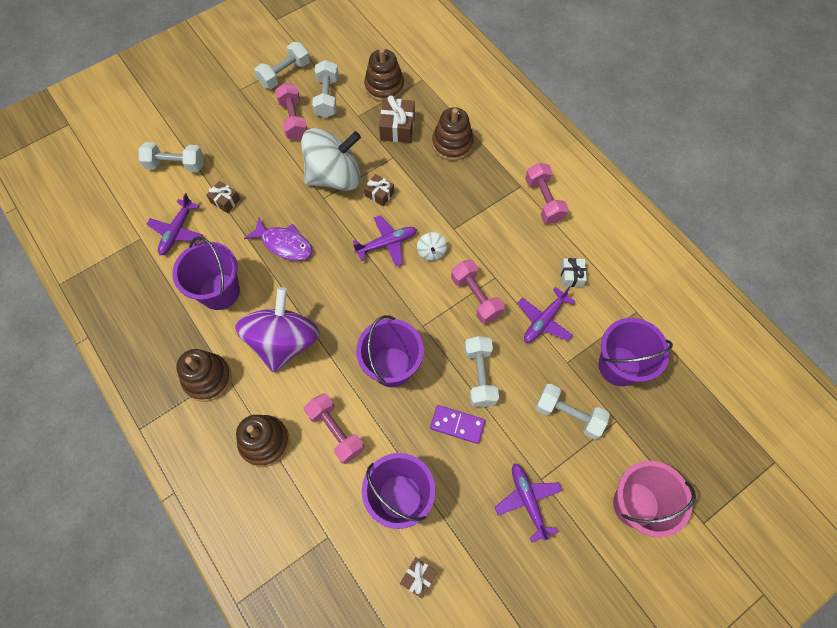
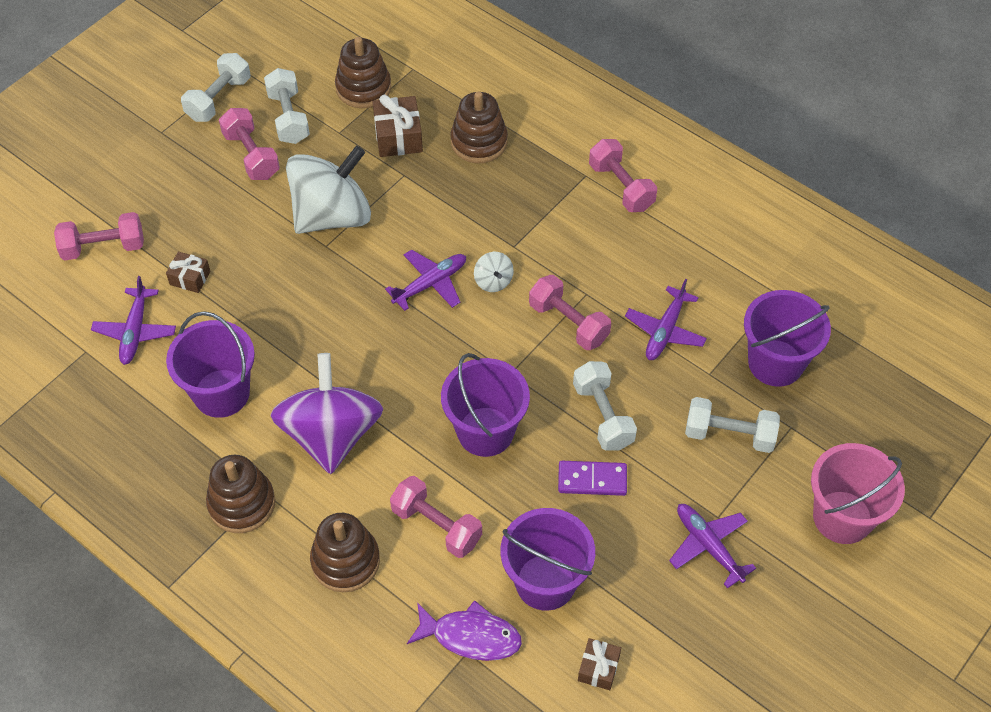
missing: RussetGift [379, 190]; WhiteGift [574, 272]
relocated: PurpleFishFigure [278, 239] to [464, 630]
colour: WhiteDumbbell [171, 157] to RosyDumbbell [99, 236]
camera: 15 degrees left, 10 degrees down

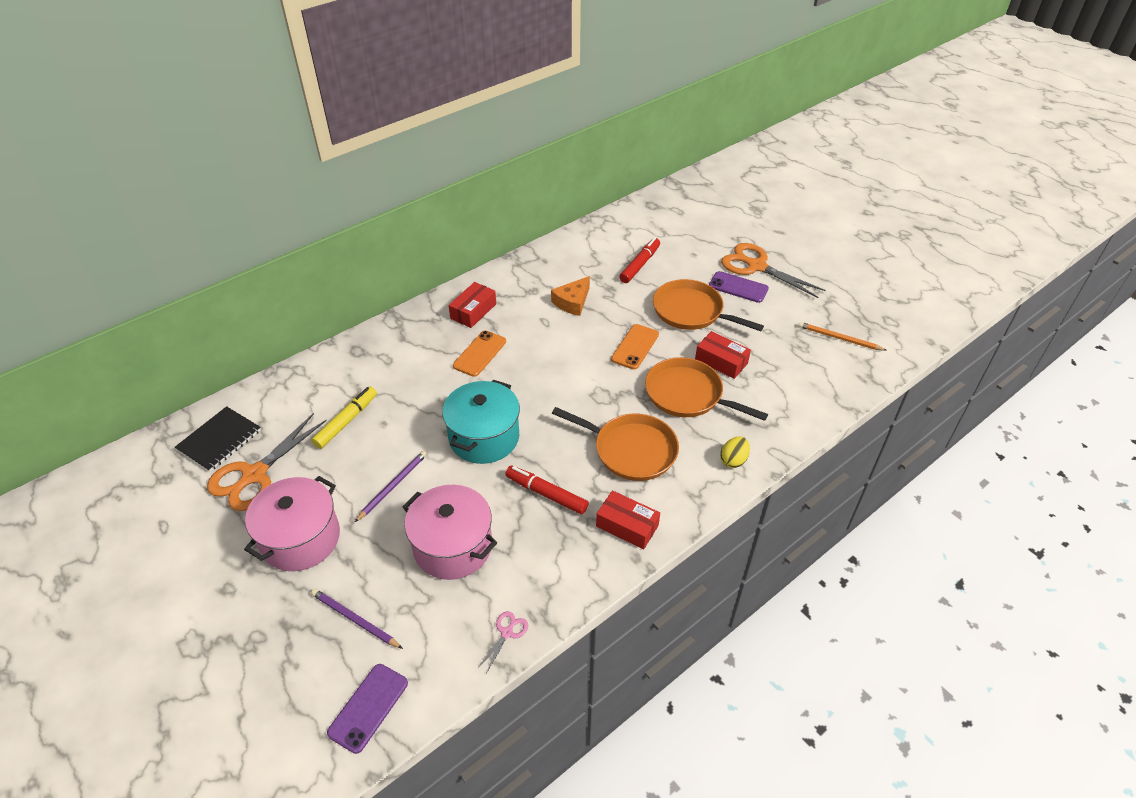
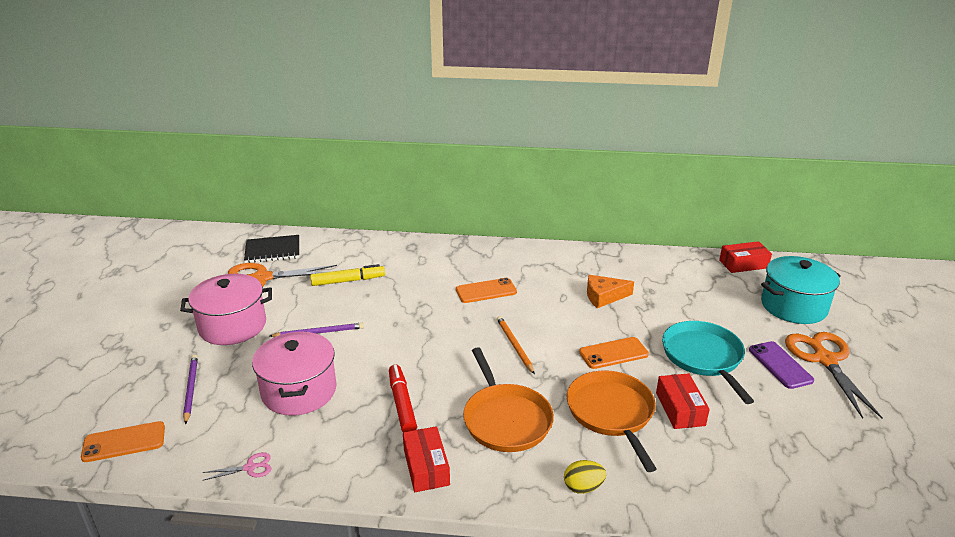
missing: ScarletMarkerPen [639, 260]
relocated: TurquoiseCookingPot [481, 422] to [801, 290]; ScarletBox [472, 305] to [745, 257]; OrangeColouredPencil [842, 336] to [516, 345]
colour: PurplePhone [367, 709] to OrangeColouredPhone [123, 441]; OrangeColouredPan [708, 305] to TurquoisePan [708, 362]
camera: 45 degrees right, 15 degrees down

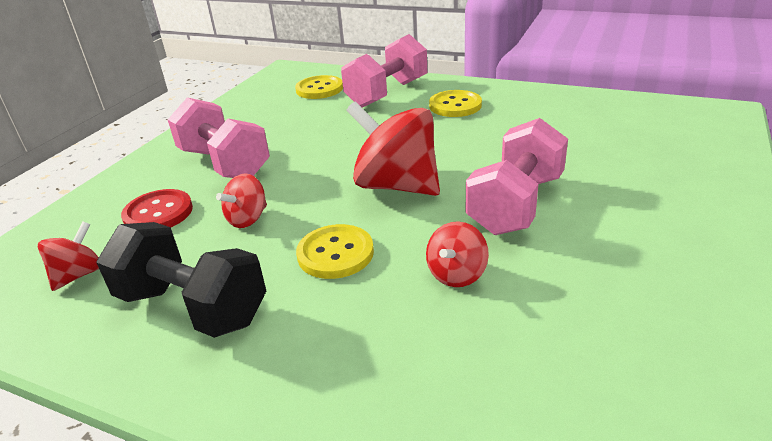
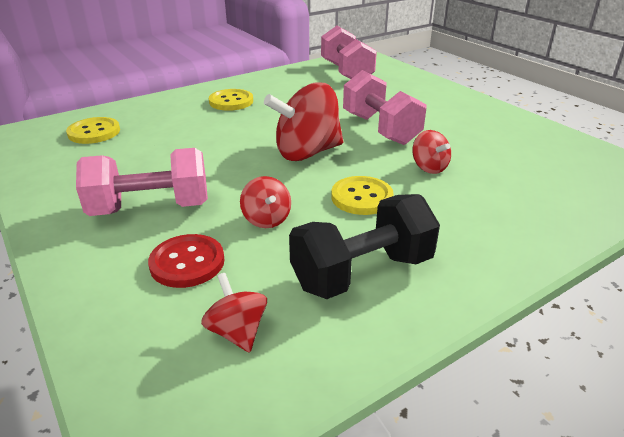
relocated: RosyDumbbell [384, 70] to [349, 52]
camera: 60 degrees left, 0 degrees up

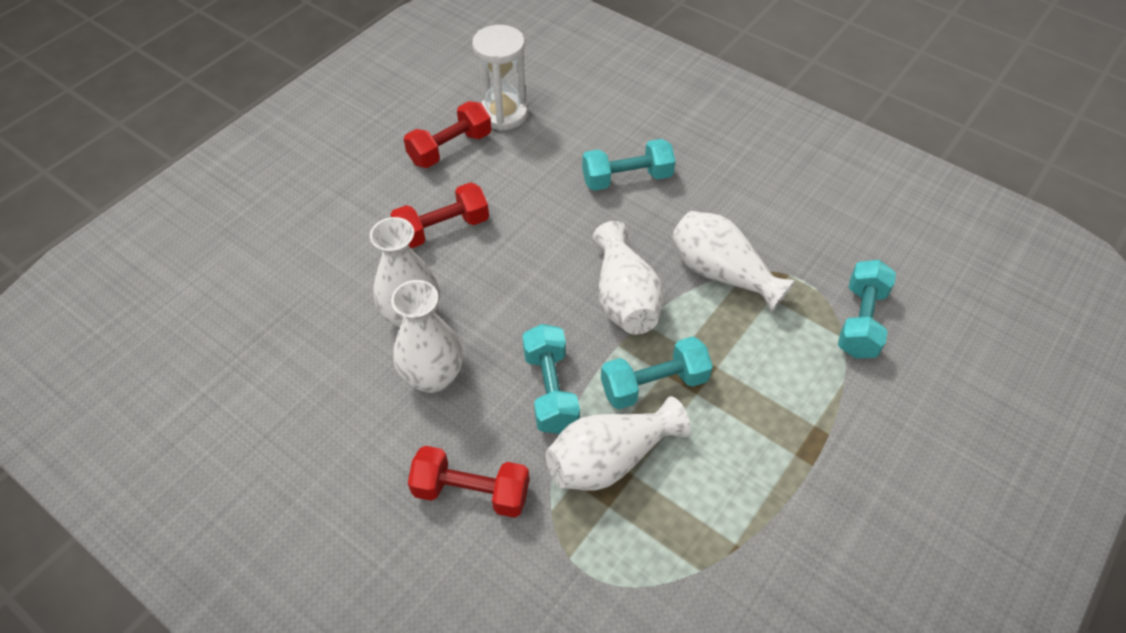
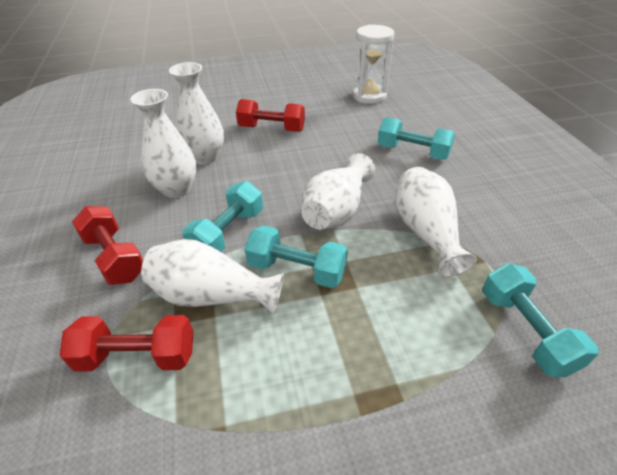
relocated: ScarletDumbbell [448, 134] to [126, 343]
spun: TurquoiseDumbbell [867, 309] = [541, 320] 75 degrees counterclockwise
camera: 40 degrees right, 10 degrees down

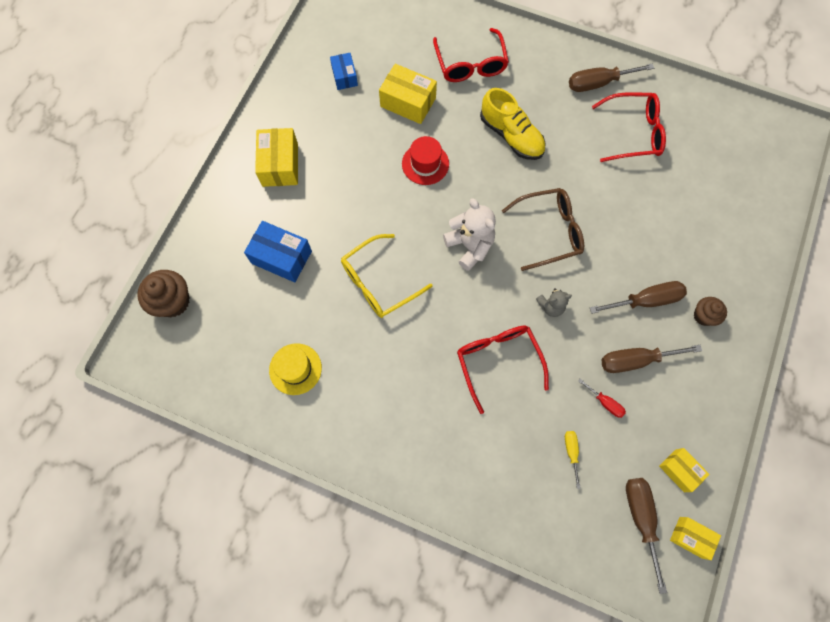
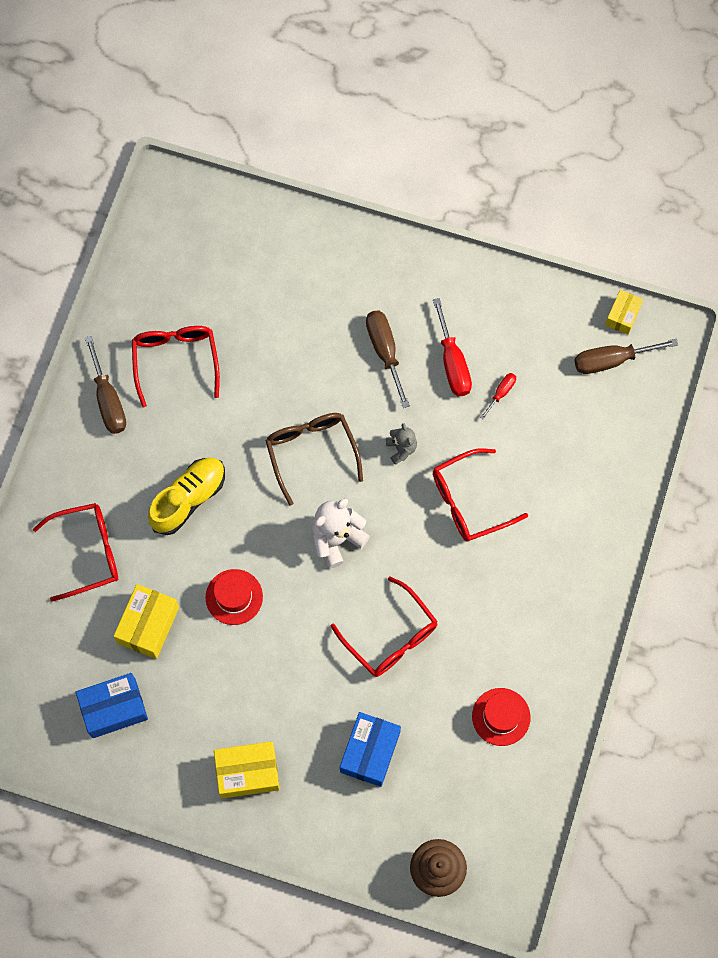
missing: YellowFlatScrewdriver [573, 460]; YellowBox [684, 470]; RussetCupcake [710, 311]
colour: YellowTopHat [295, 369] to ScarletTopHat [501, 717]; YellowGlasses [386, 276] to ScarletGlasses [384, 626]; RussetFlatScrewdriver [651, 359] to ScarletFlatScrewdriver [452, 347]
size: RoyalBlueBox [344, 71] = [112, 705] x1.63
camera: 95 degrees left, 0 degrees up

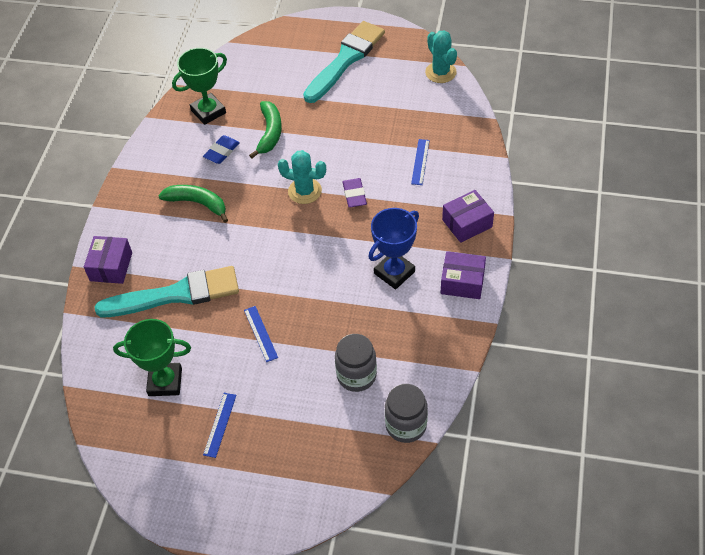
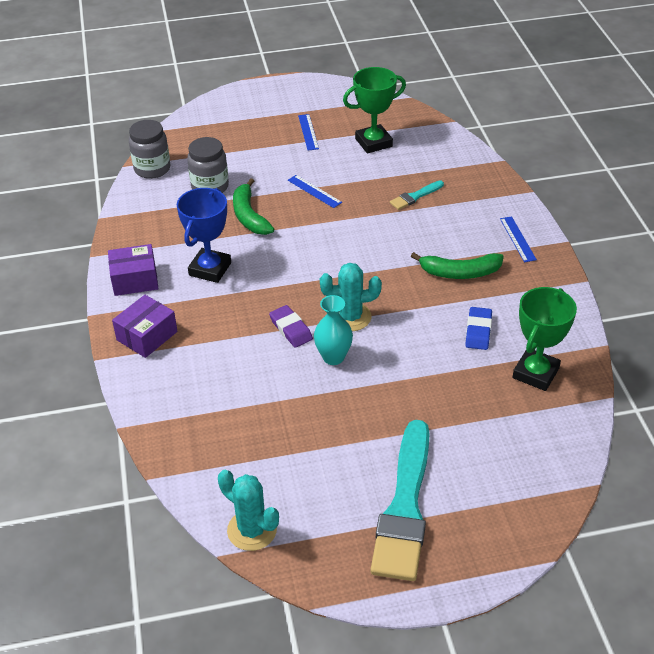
missing: PurpleBox [108, 260]
appeared: TurquoiseFlowerVase [333, 330]
relocated: EmeraldBanana [265, 130] to [253, 206]; RoyalBlueMeasuringStick [420, 162] to [518, 239]
size: TurquoiseBrush [166, 291] = [417, 195] x0.44
camera: 155 degrees right, 10 degrees down

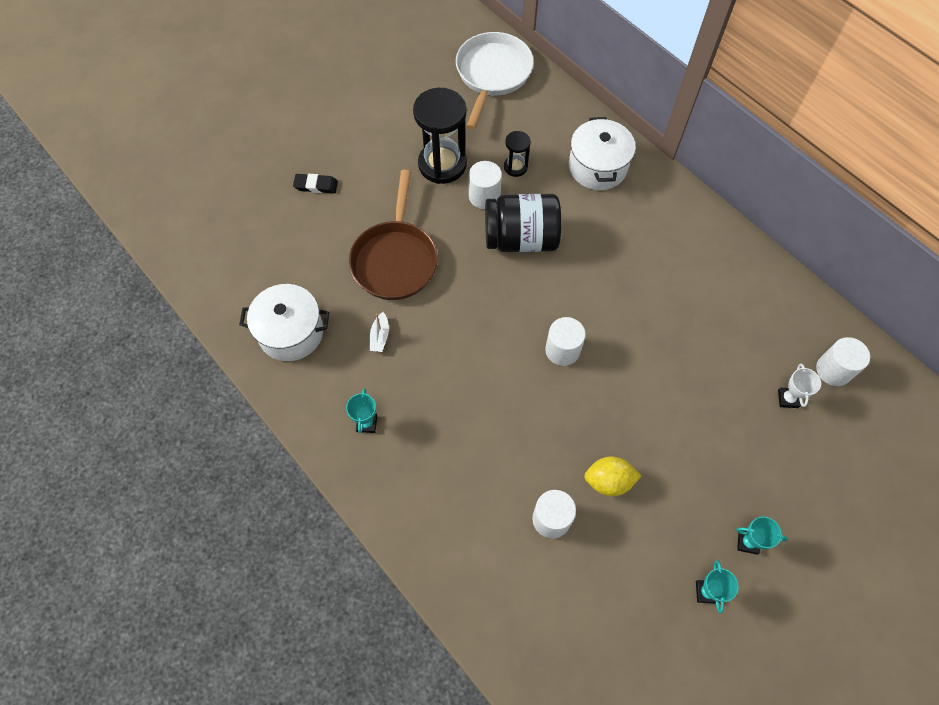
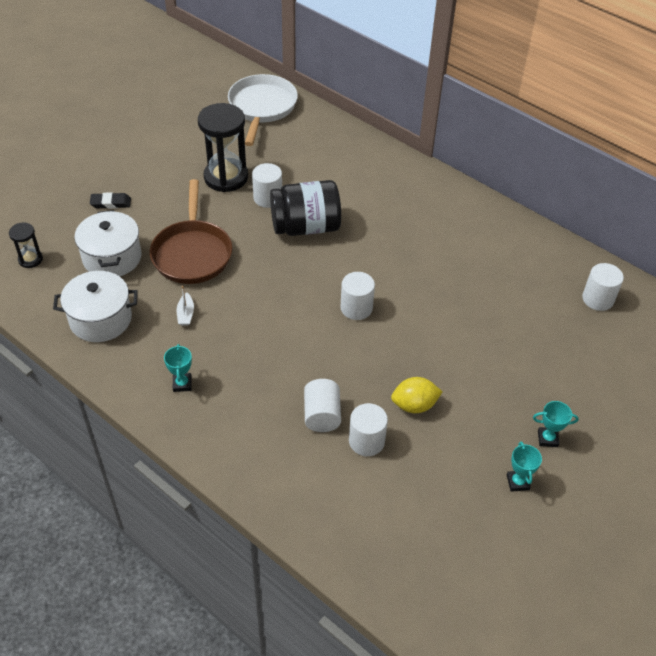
missing: WhiteTrophy [799, 385]
appeared: WhiteCylinder [322, 405]
relocated: JetBlackSandTimer [517, 154] to [26, 245]; WhiteCookingPot [602, 153] to [108, 243]
camera: 10 degrees left, 15 degrees down

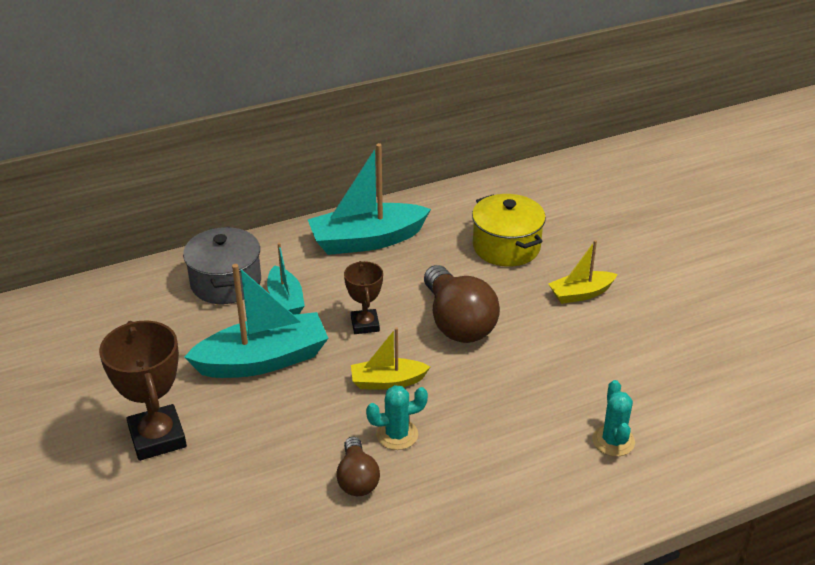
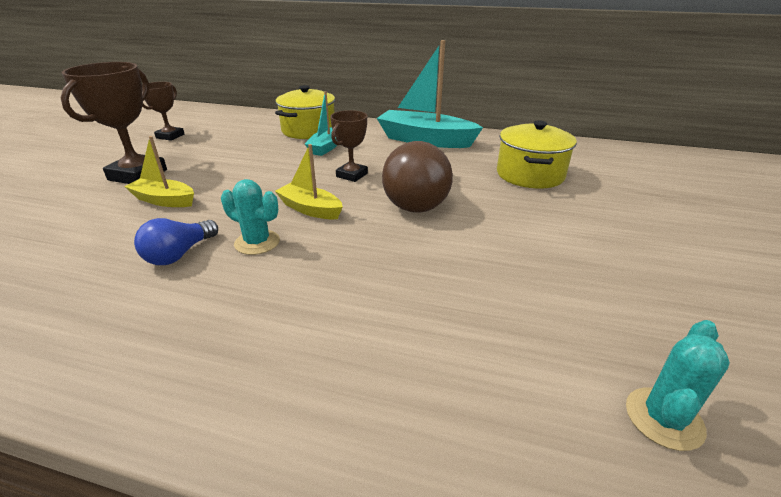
missing: TurquoiseBoat [256, 321]
appeared: RussetTrophy [163, 111]
relocated: YellowBoat [582, 272] to [159, 171]; TurquoisePricklyPlant [613, 418] to [678, 385]
colour: AshGreyCookingPot [222, 265] to YellowCookingPot [305, 112]; RussetBulb [358, 466] to RoyalBlueBulb [176, 241]
camera: 40 degrees right, 5 degrees down

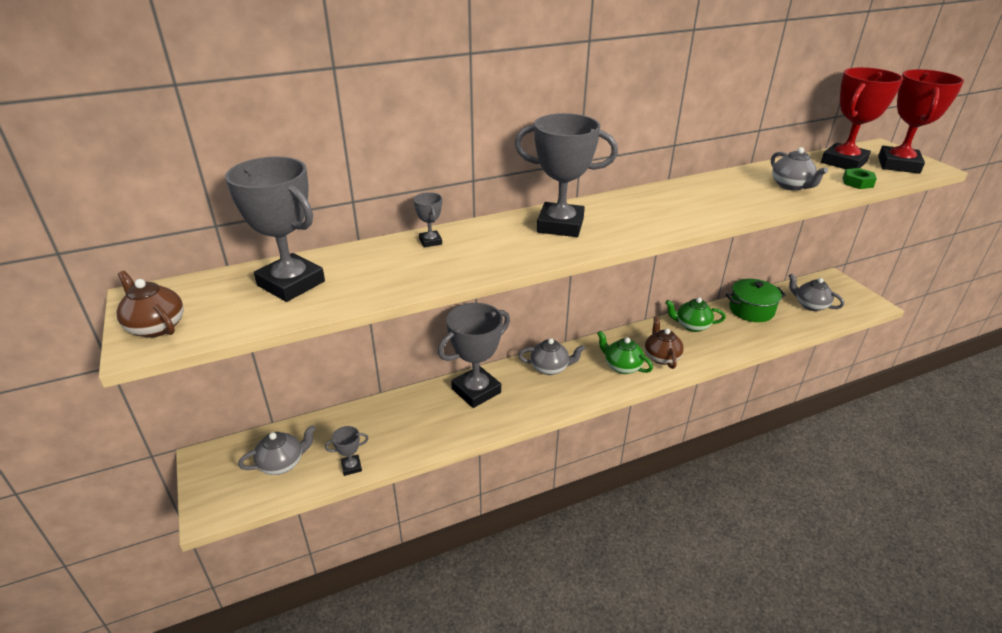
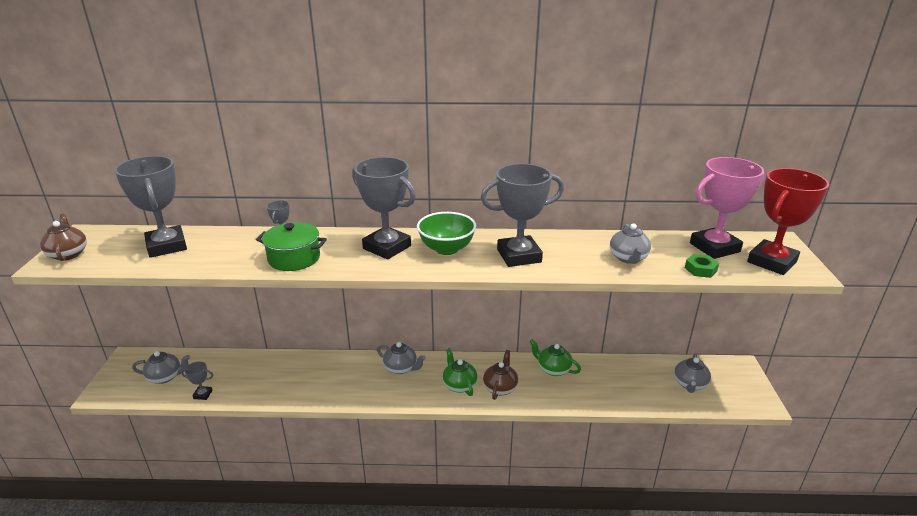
appeared: EmeraldBowl [446, 233]
relocated: AshGreyTrophy [474, 355] to [522, 215]; EmeraldCookingPot [756, 300] to [291, 246]
colour: ScarletTrophy [862, 118] to RosyTrophy [727, 208]
spun: AshGreyTeaPot [816, 292] = [692, 373] 135 degrees counterclockwise
camera: 25 degrees right, 5 degrees down

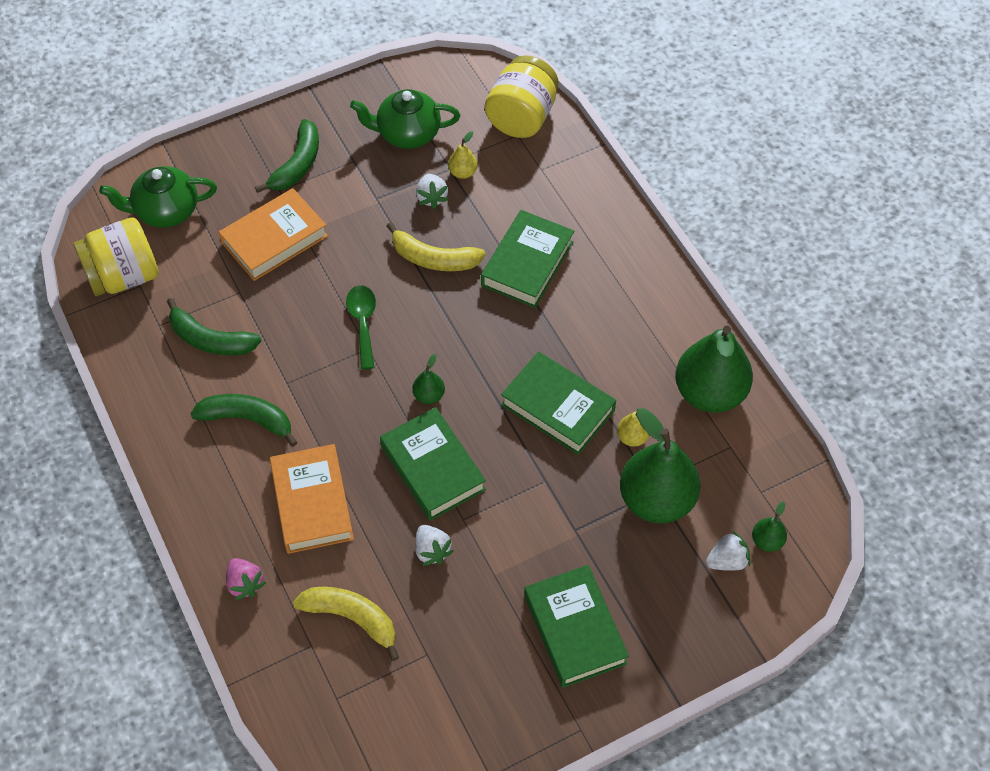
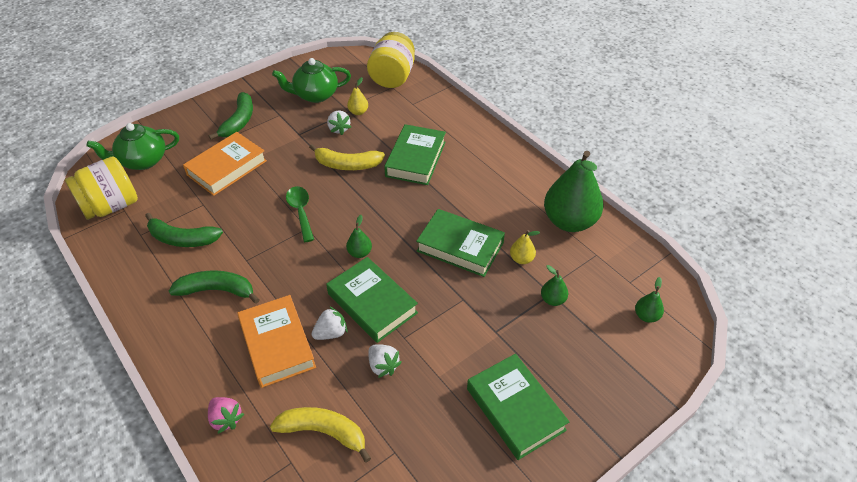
relocated: WhiteToyStrawberry [728, 551] to [330, 323]
size: EmeraldPear [660, 466] = [554, 285] x0.43
camera: 10 degrees left, 10 degrees down

